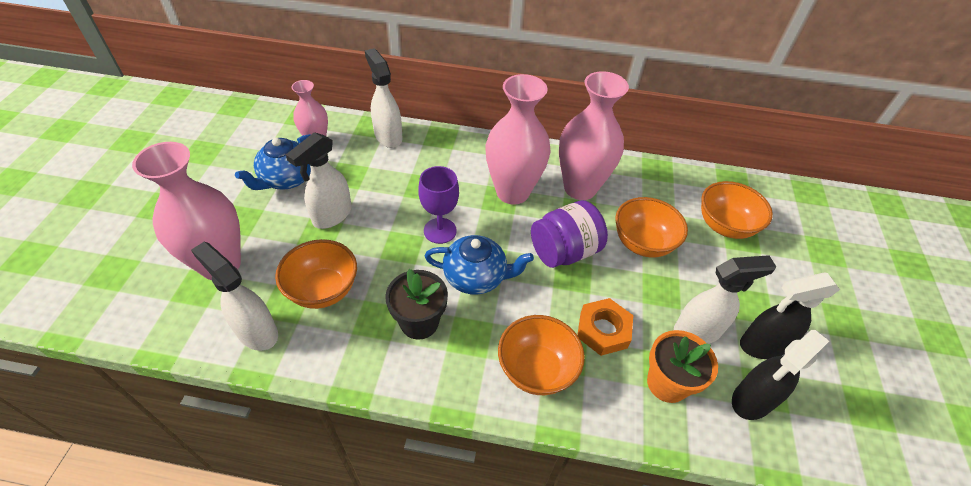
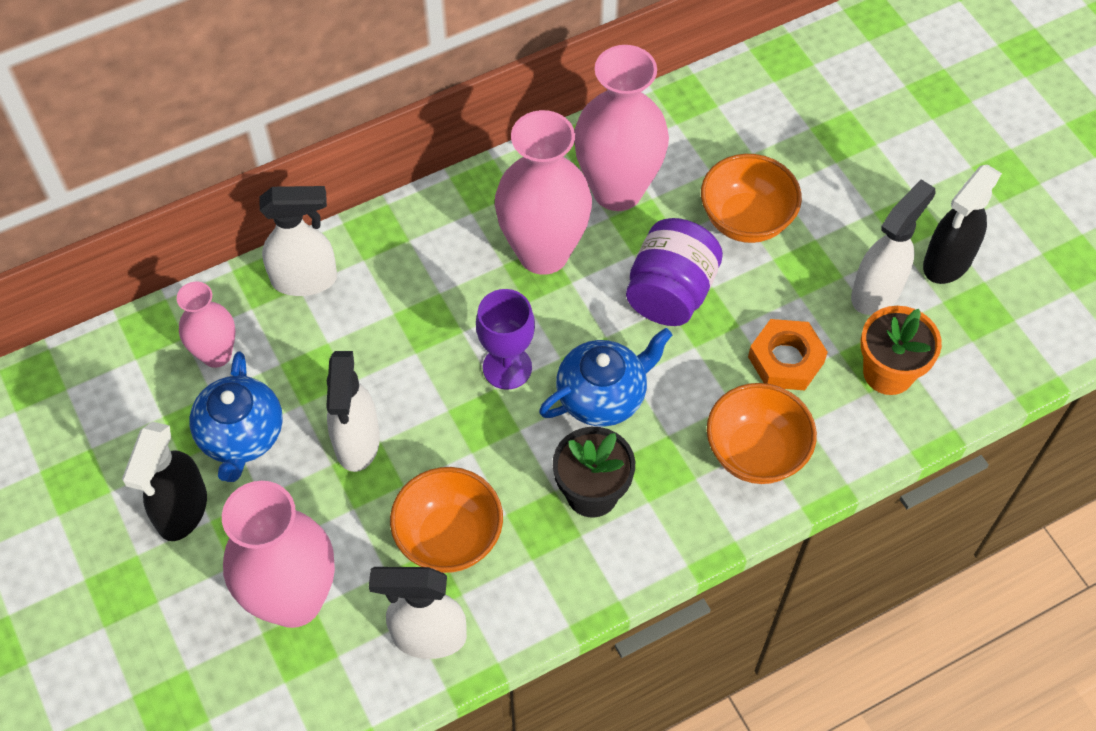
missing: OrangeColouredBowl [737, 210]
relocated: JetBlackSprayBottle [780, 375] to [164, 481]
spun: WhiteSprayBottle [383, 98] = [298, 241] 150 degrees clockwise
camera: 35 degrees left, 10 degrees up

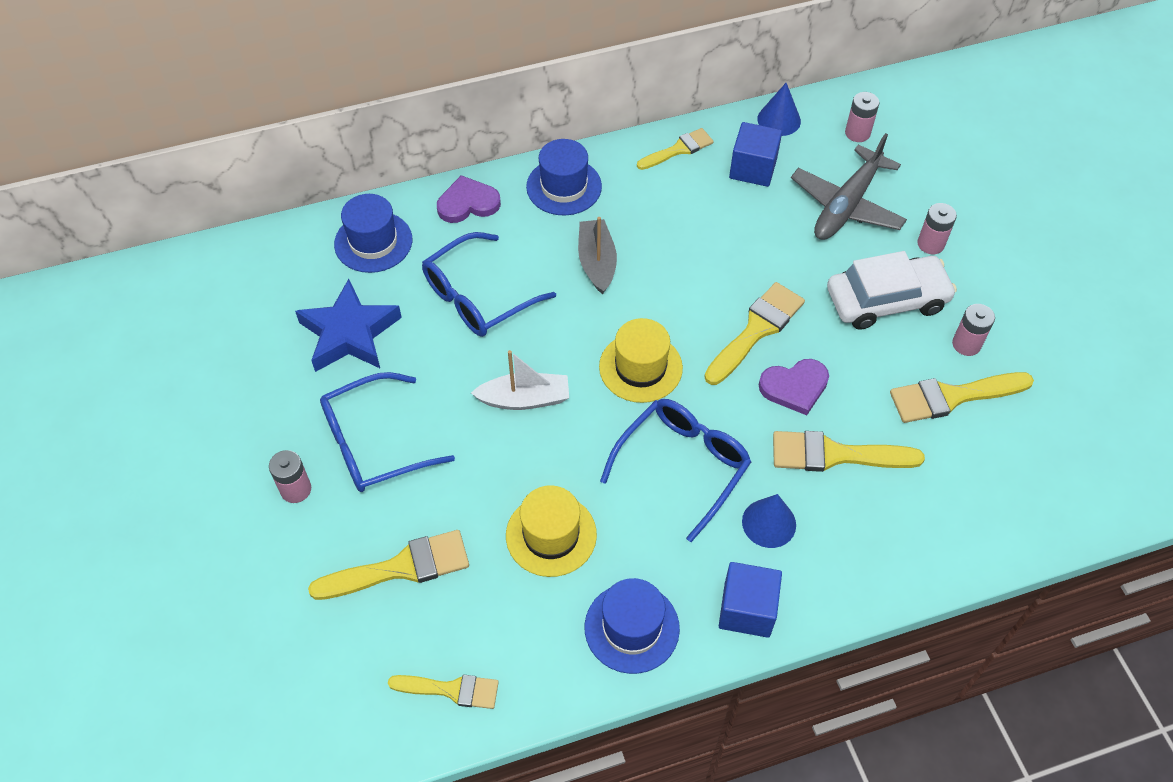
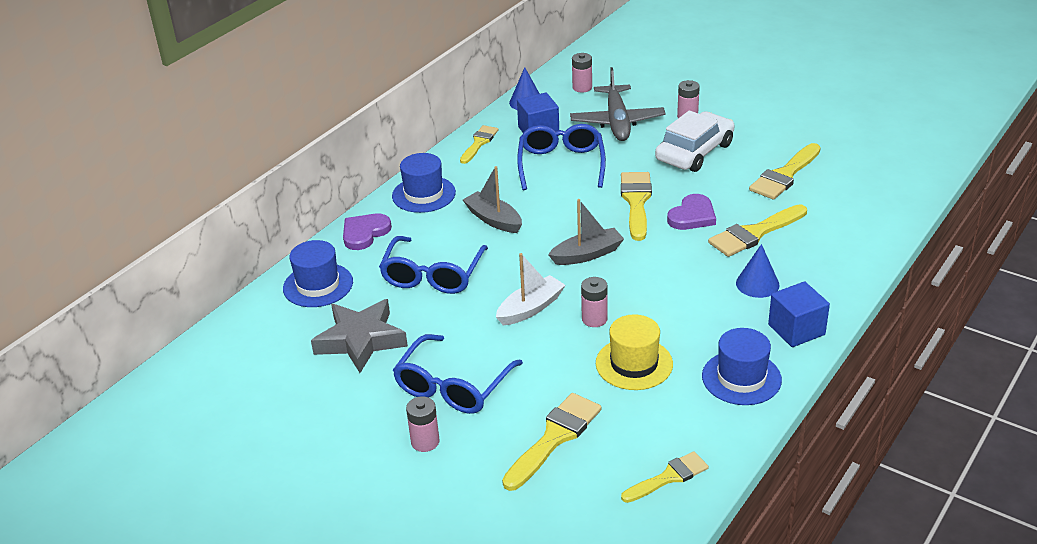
relocated: RoyalBlueGlasses [675, 470] to [561, 157]; RosyPowerCell [973, 330] to [594, 302]
exchanged: YellowTopHat [641, 360] to AshGreyBoat [586, 232]
colour: RoyalBlueStar [348, 325] to AshGreyStar [359, 336]
camera: 35 degrees left, 20 degrees down

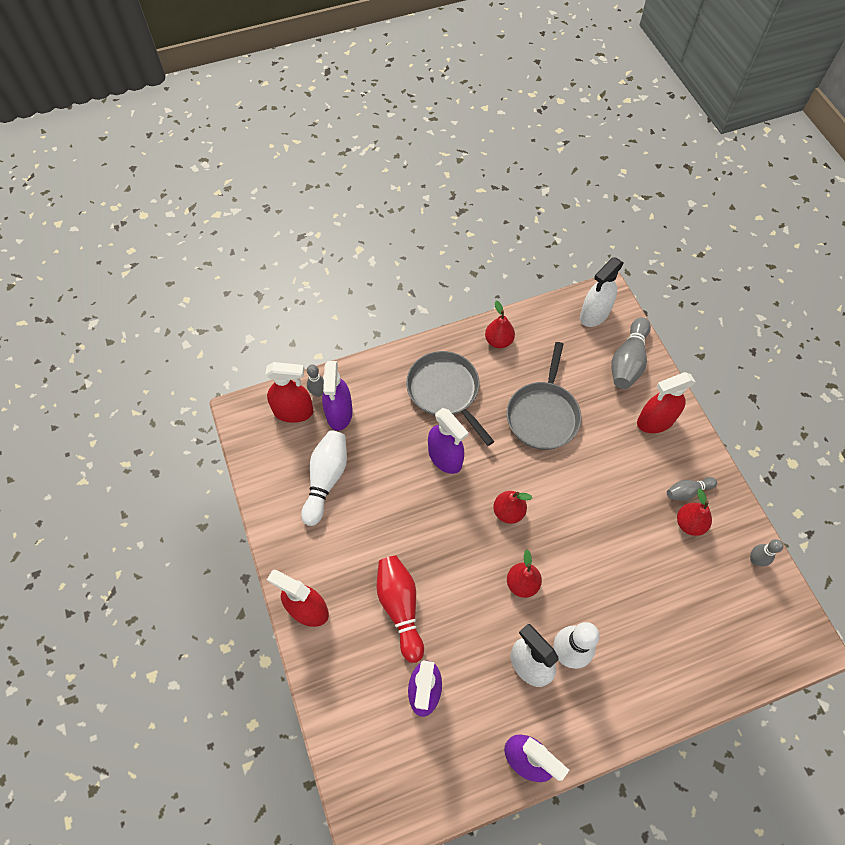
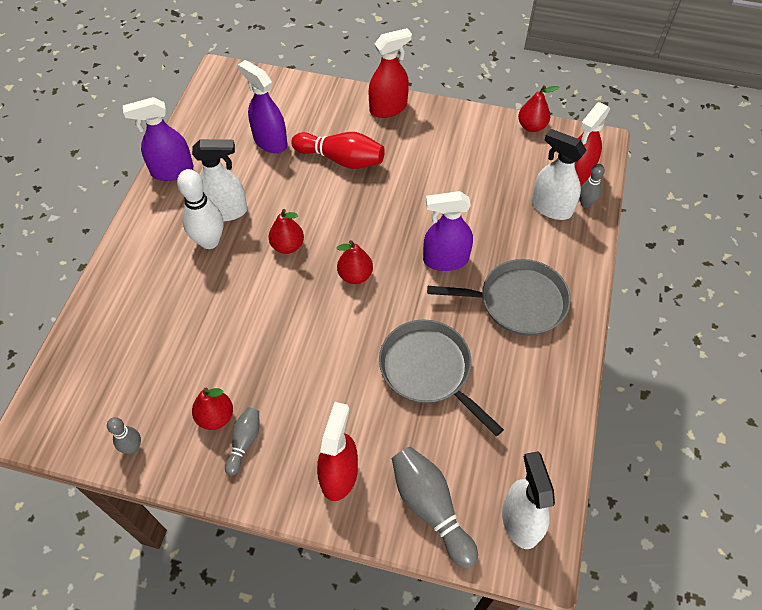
missing: WhiteSkittle [324, 478]
relocated: ScarletPear [500, 324] to [538, 108]
colour: PurpleSprayBottle [337, 396] to WhiteSprayBottle [559, 174]
camera: 125 degrees right, 5 degrees down

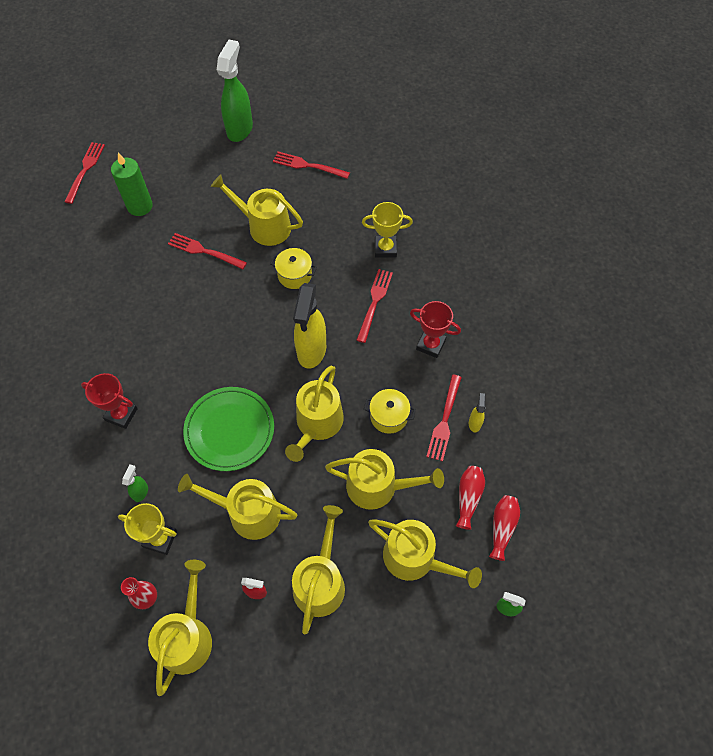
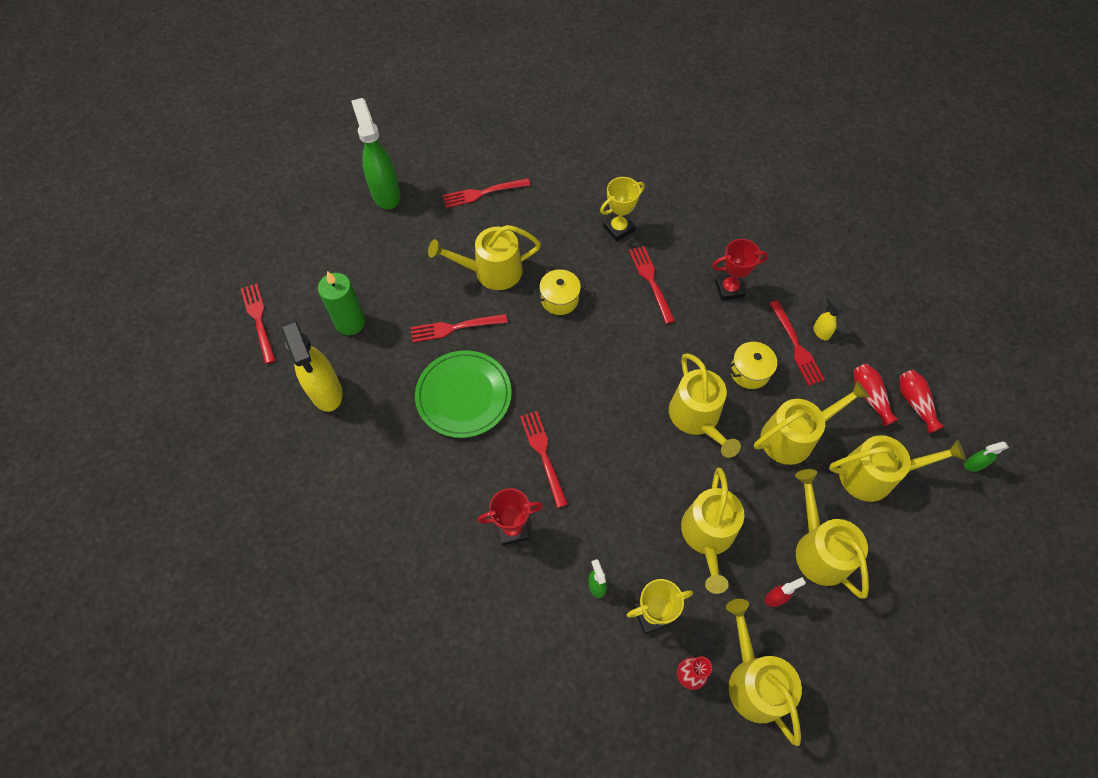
appeared: ScarletTableFork [544, 459]
relocated: EmeraldPlate [228, 429] to [463, 394]; YellowSprayBottle [309, 325] to [312, 365]
spun: YellowWateringPot [237, 507] = [712, 530] 60 degrees counterclockwise
camera: 35 degrees left, 0 degrees up

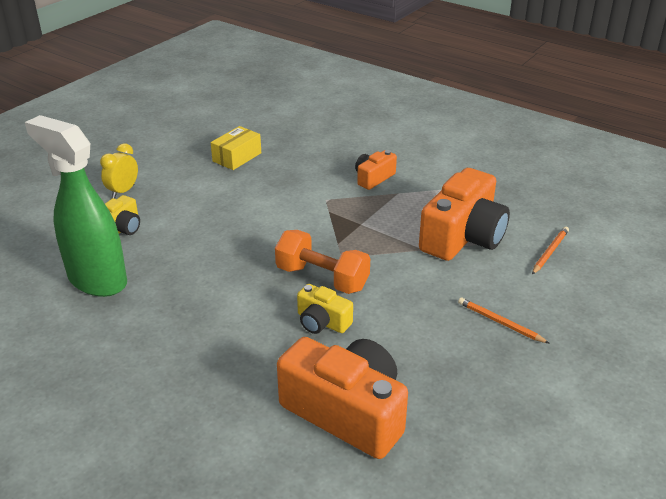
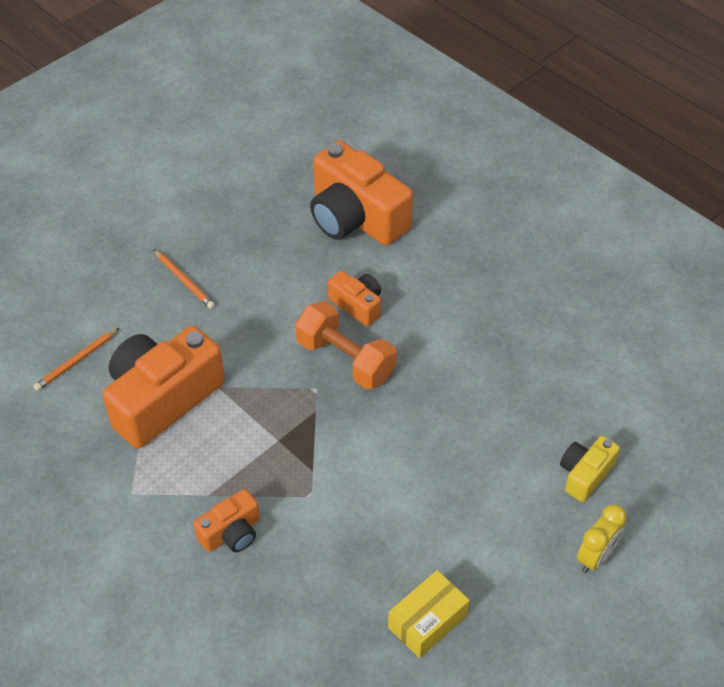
missing: EmeraldSprayBottle [76, 206]
colour: YellowCompactCamera [325, 309] to OrangeColouredCompactCamera [354, 298]
camera: 170 degrees left, 15 degrees up

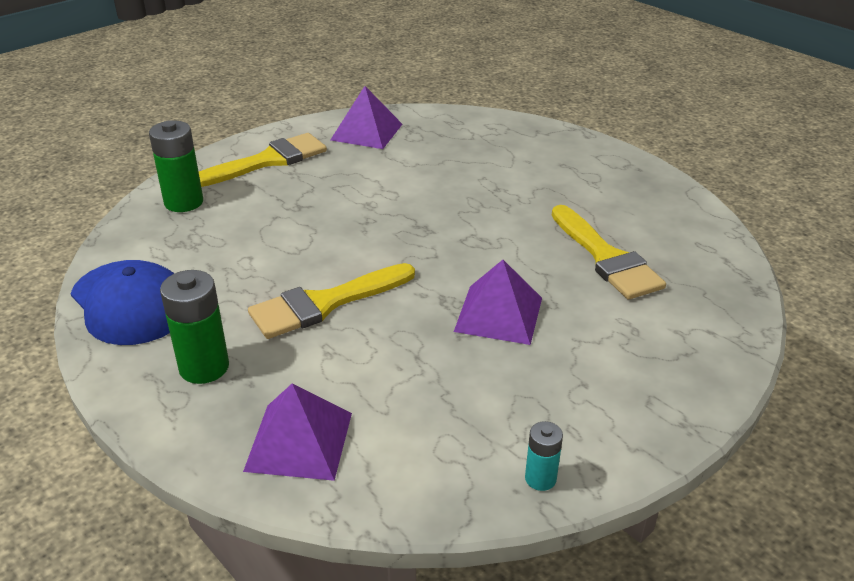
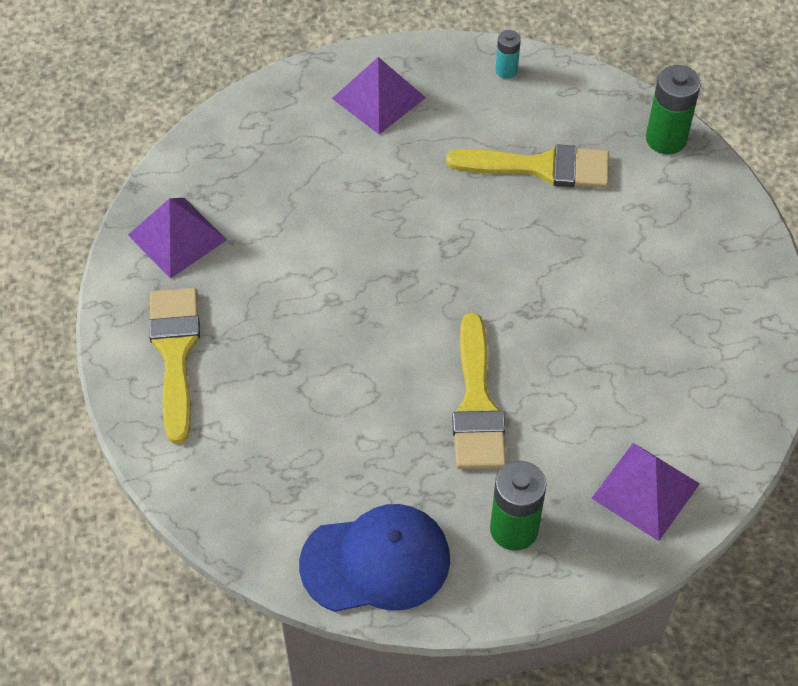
relocated: EmeraldPowerCell [176, 166] to [673, 109]; PurplePyramidShape [498, 302] to [379, 95]; TurquoisePowerCell [544, 456] to [508, 54]
camera: 60 degrees left, 20 degrees up

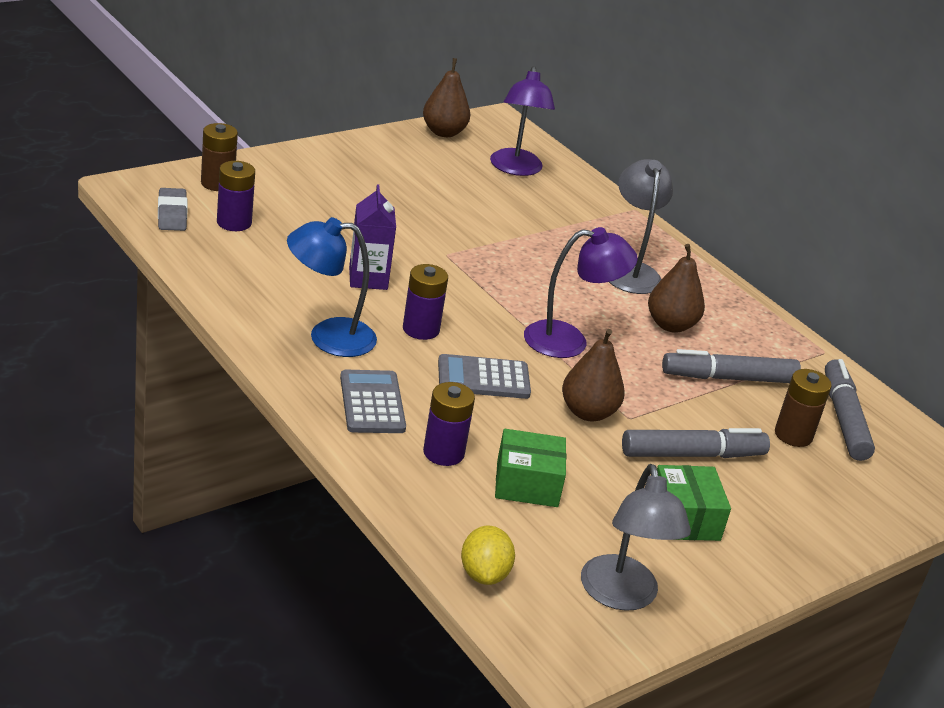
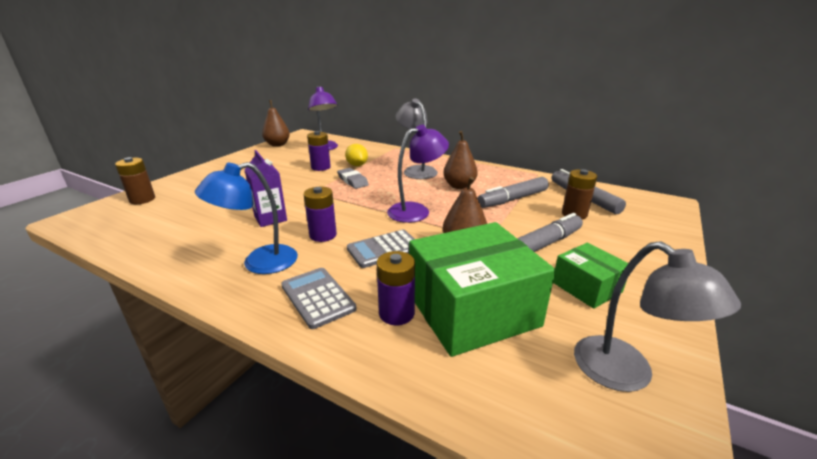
relocated: AshGreyEraser [173, 209] to [353, 178]; PurplePowerCell [236, 196] to [319, 151]; YellowLemon [488, 555] to [356, 155]
size: EmeraldBox [530, 468] = [482, 289] x1.89
camera: 20 degrees left, 5 degrees down

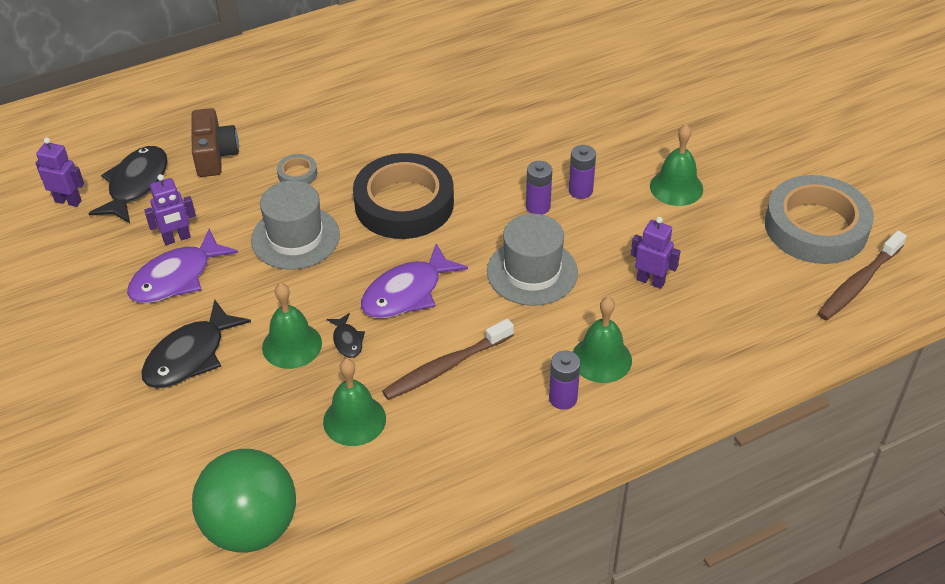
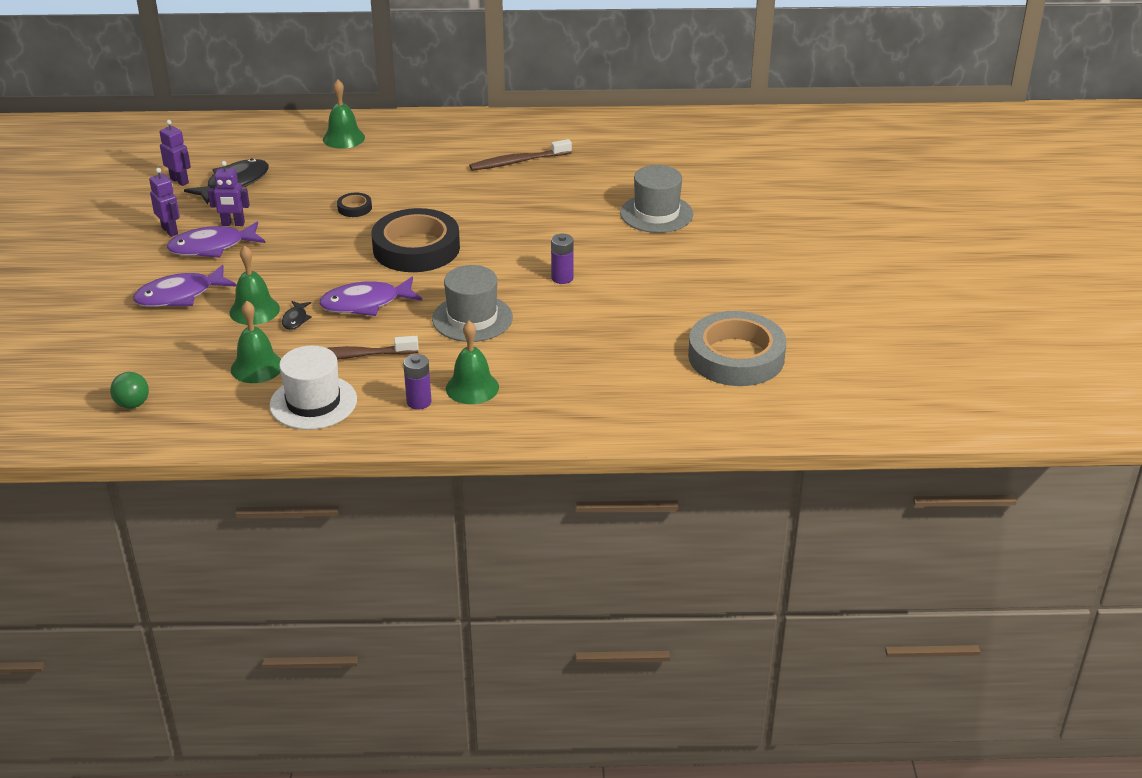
missing: RussetCompactCamera [215, 142]; PurplePowerCell [539, 188]
appeared: WhiteTopHat [313, 387]
relocated: AshGreyTopHat [295, 225] to [656, 199]; PurpleRobotFigure [655, 253] to [164, 202]; EmeraldHandBell [676, 165] to [344, 114]; RussetDentalBrush [862, 276] to [520, 155]
colour: JetBlackFishFigure [196, 344] to PurpleFishFigure [185, 286]; AshGreyTape [297, 169] to JetBlackTape [354, 205]
size: EmeraldBall [244, 500] = [129, 390] x0.46
camera: 25 degrees right, 10 degrees down

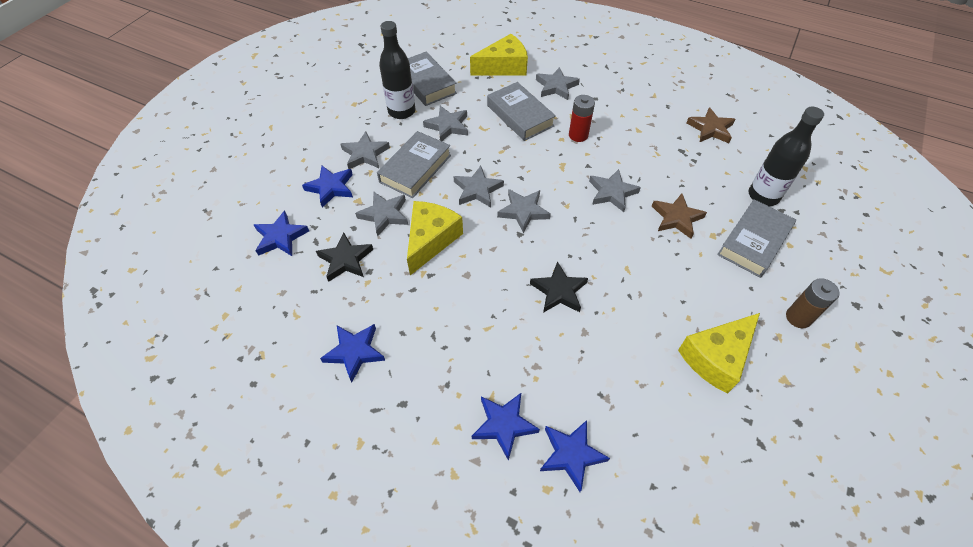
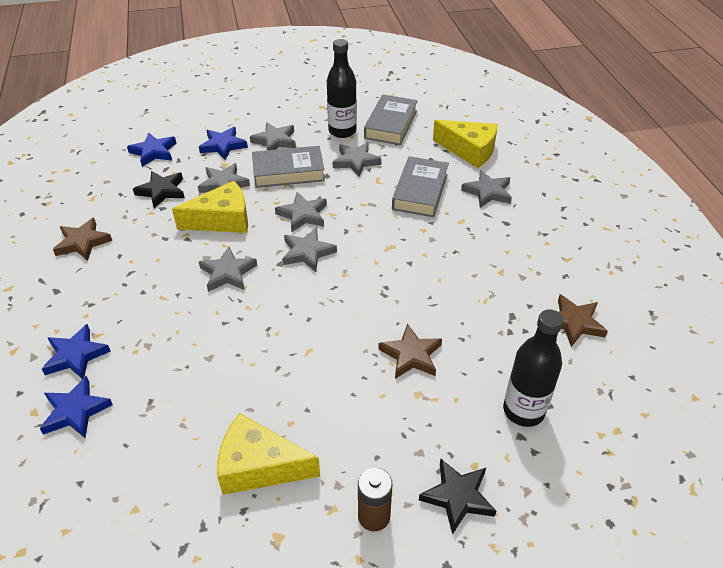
missing: ScarletPowerCell [582, 118]; AshGreyBook [756, 238]
relocated: JetBlackStar [559, 287] to [457, 496]; AshGreyStar [615, 190] to [228, 269]
colour: RoyalBlueStar [352, 353] to RussetStar [82, 239]
camera: 50 degrees right, 10 degrees down

